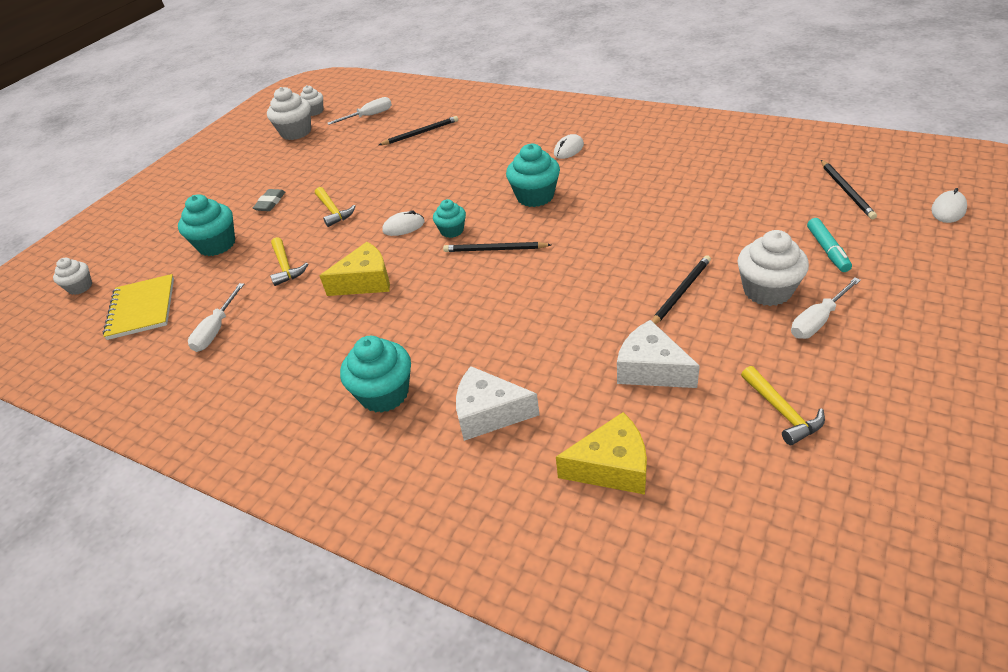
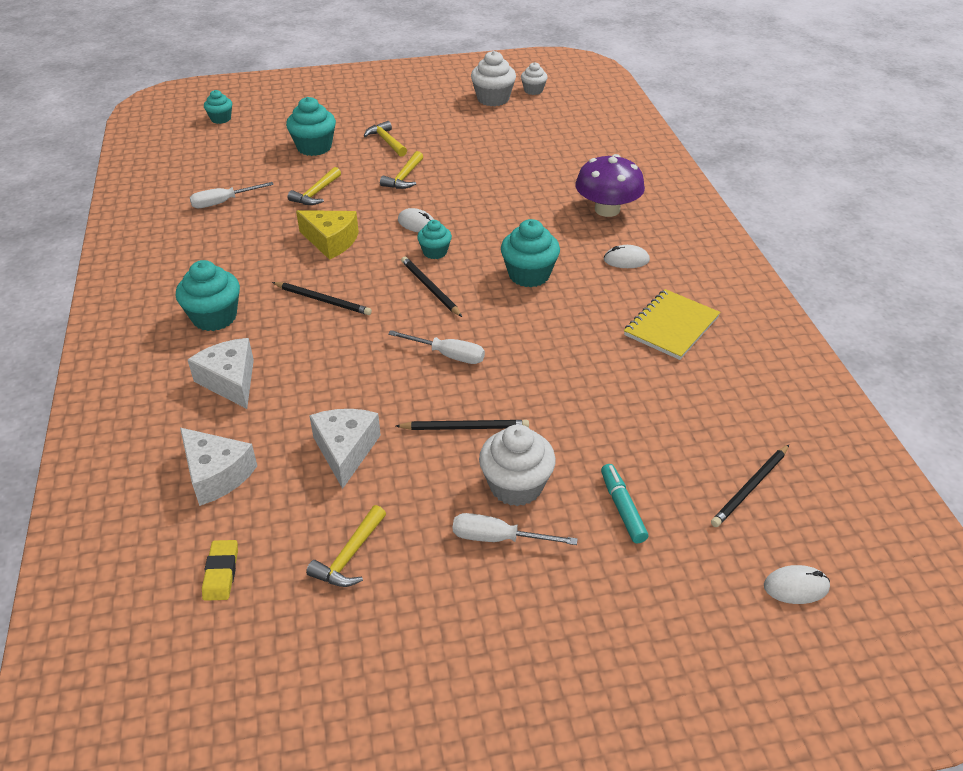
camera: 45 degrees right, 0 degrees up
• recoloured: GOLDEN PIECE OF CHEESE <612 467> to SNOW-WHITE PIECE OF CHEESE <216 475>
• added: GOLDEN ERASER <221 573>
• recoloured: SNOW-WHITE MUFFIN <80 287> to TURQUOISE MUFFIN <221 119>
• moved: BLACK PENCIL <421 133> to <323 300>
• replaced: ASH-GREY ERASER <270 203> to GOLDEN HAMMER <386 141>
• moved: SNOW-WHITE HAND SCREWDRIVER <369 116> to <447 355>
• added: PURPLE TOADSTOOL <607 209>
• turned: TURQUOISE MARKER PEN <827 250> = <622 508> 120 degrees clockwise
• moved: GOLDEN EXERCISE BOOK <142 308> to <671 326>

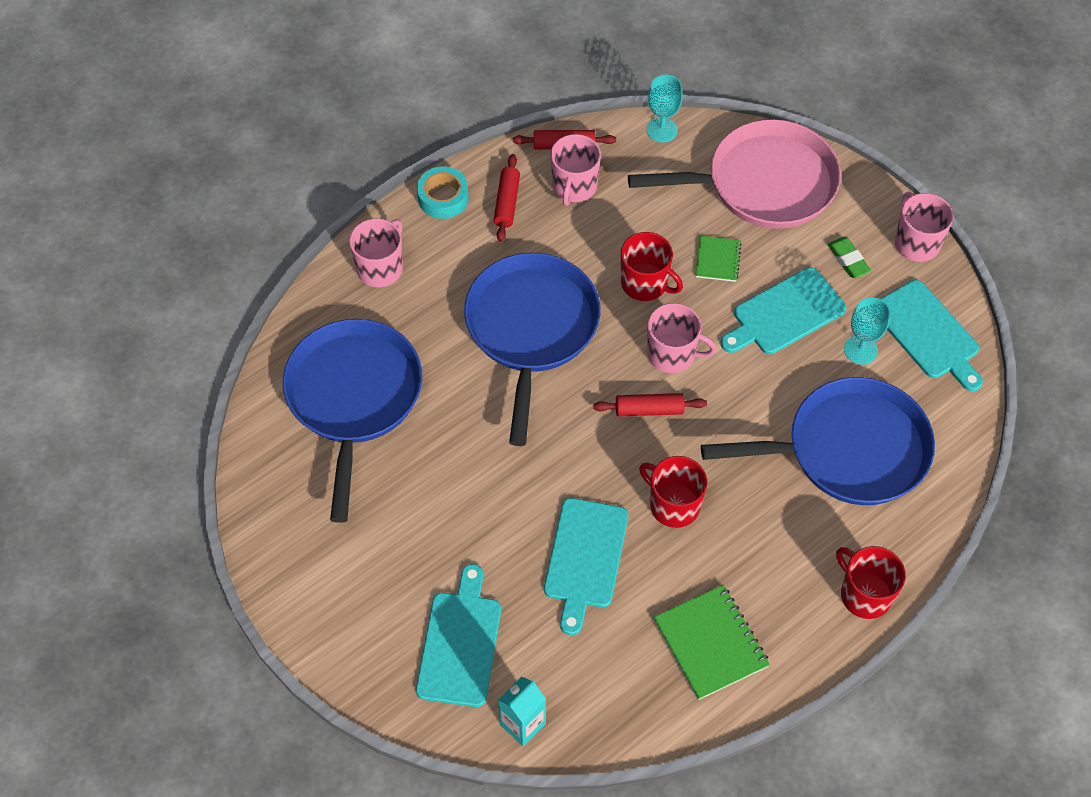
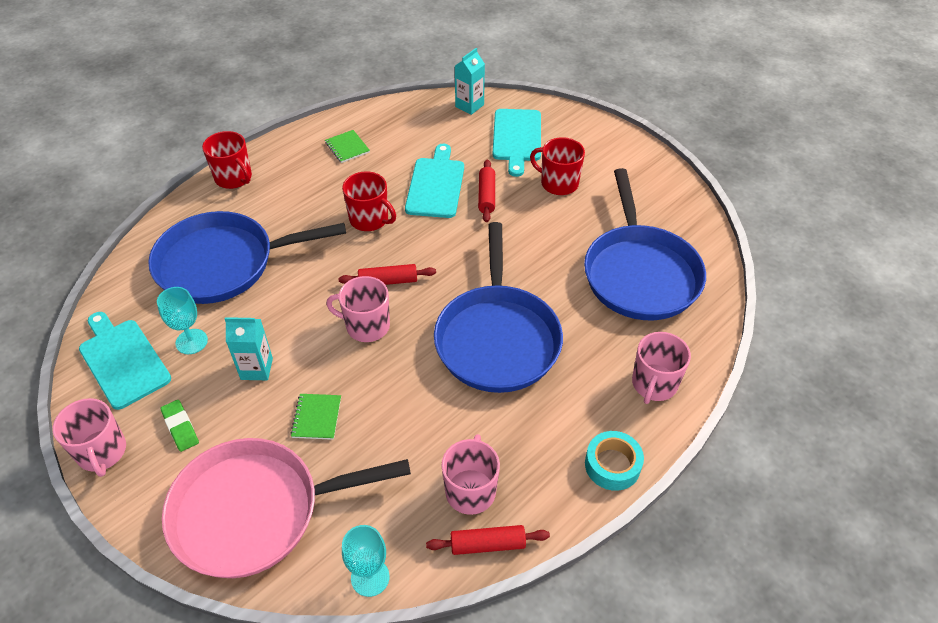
camera: 175 degrees right, 10 degrees down
• replaced: TURQUOISE CHOPPING BOARD <785 314> to TURQUOISE CARTON <256 369>
• resized: EMERALD EXERCISE BOOK <710 643> = <347 147> x0.58
• moved: RED PASTRY ROLLER <507 203> to <486 196>
• moved: RED TEA MUG <645 283> to <558 183>

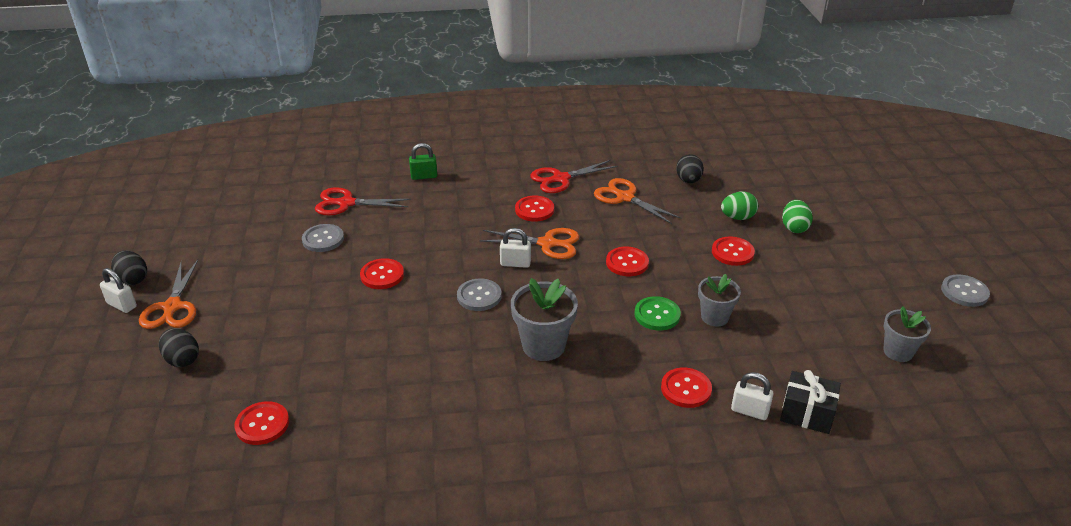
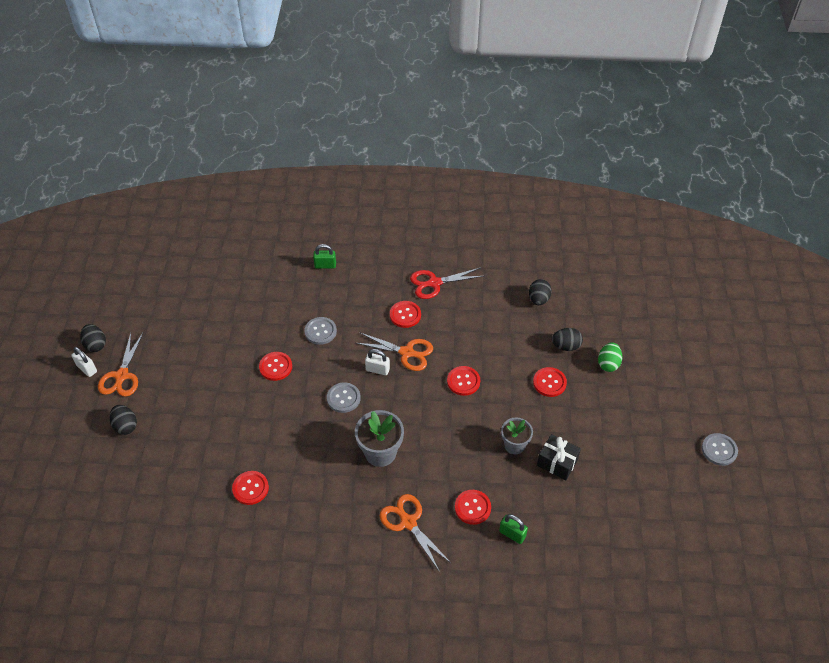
camera: 10 degrees right, 15 degrees up
• moved: RED SHIRT BUTTON <262 424> to <250 488>
• moved: ASH-GREY SHIRT BUTTON <323 239> to <320 331>
• moved: ORANGE SHEARS <624 197> to <408 522>
• recoloured: SNOW-WHITE PADLOCK <749 411> to EMERALD PADLOCK <512 534>
• moved: BLACK PRESENT <807 413> to <557 462>
• recoloured: EMERALD TOY EGG <737 217> to BLACK TOY EGG <566 346>
• removed: RED SHEARS <345 203>
• removed: EMERALD SHIRT BUTTON <657 315>
• removed: ASH-GREY FLOWER POT <898 352>

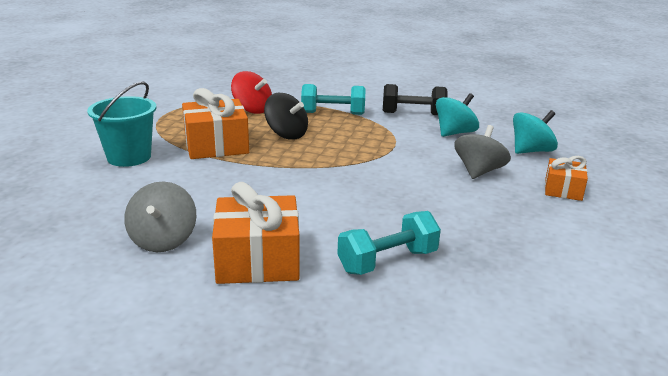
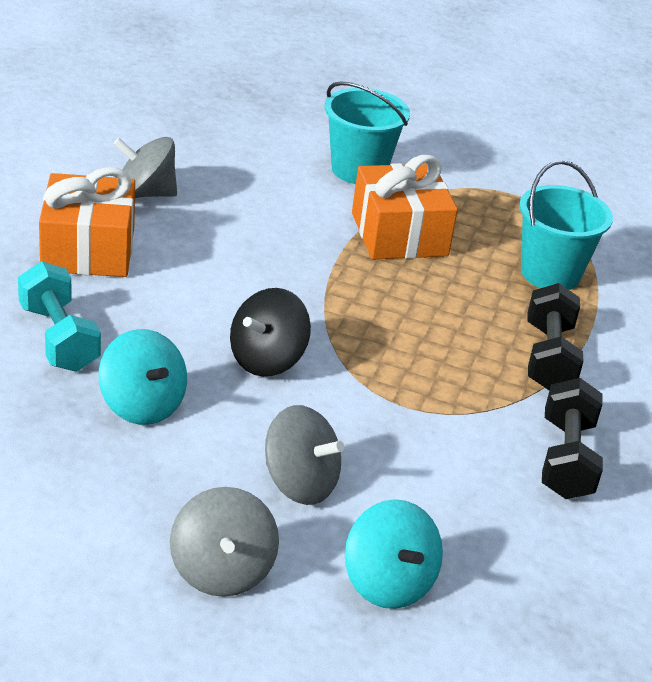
camera: 90 degrees right, 10 degrees up
• moved: TURQUOISE WHIRLIGIG <454 133> to <142 405>
• replaced: ORANGE PRESENT <563 190> to ASH-GREY WHIRLIGIG <222 570>
• moved: BLACK WHIRLIGIG <286 134> to <267 359>
• replaced: RED WHIRLIGIG <252 109> to TURQUOISE SAND BUCKET <550 273>
• recoloured: TURQUOISE DUMBBELL <333 113> to BLACK DUMBBELL <548 357>

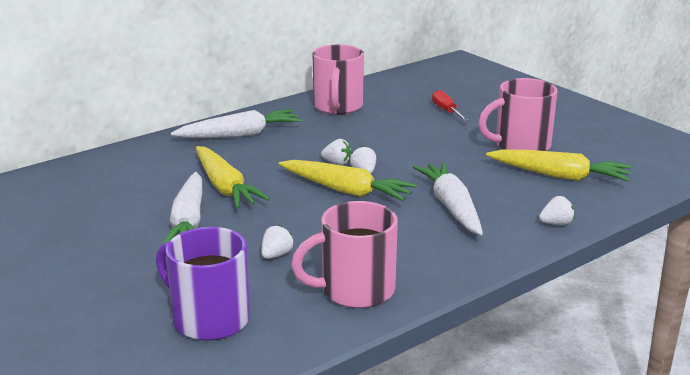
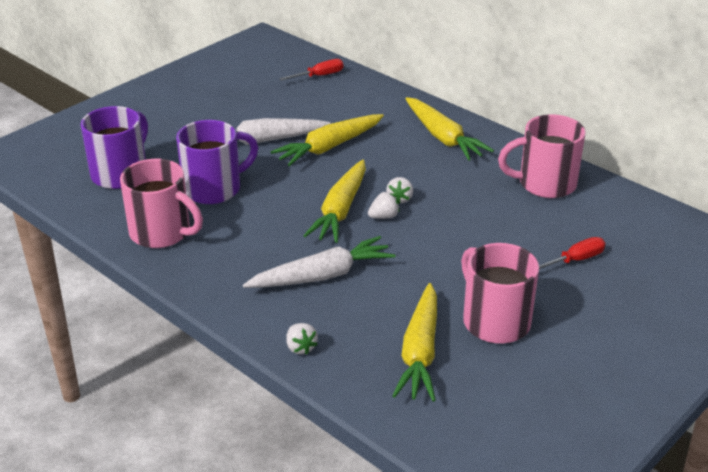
camera: 80 degrees right, 10 degrees up
• turned: PINK TEA MUG <355 290> = <162 233> 150 degrees clockwise
• replaced: SNOW-WHITE STRAWBERRY <276 255> to PURPLE TEA MUG <214 189>
• added: RED HAND SCREWDRIVER <319 76>
• recoloured: SNOW-WHITE ROOT VEGETABLE <240 135> to GOLDEN ROOT VEGETABLE <443 137>

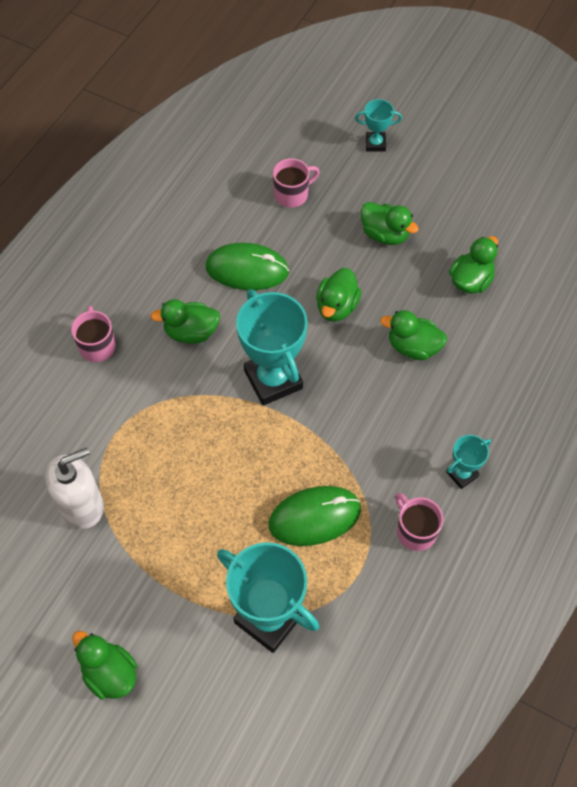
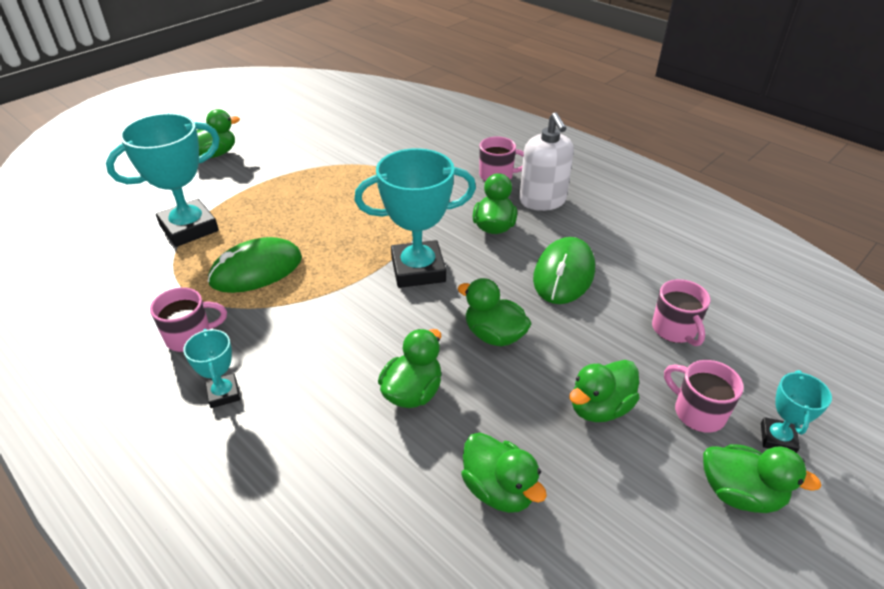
camera: 105 degrees right, 20 degrees down
• turned: EMERALD MOUSE <314 517> = <256 270> 60 degrees clockwise
• moved: SNOW-WHITE SOAP PUMP <82 505> to <542 201>
• added: PINK TEA MUG <698 412>
• added: EMERALD RUBBER DUCK <740 493>

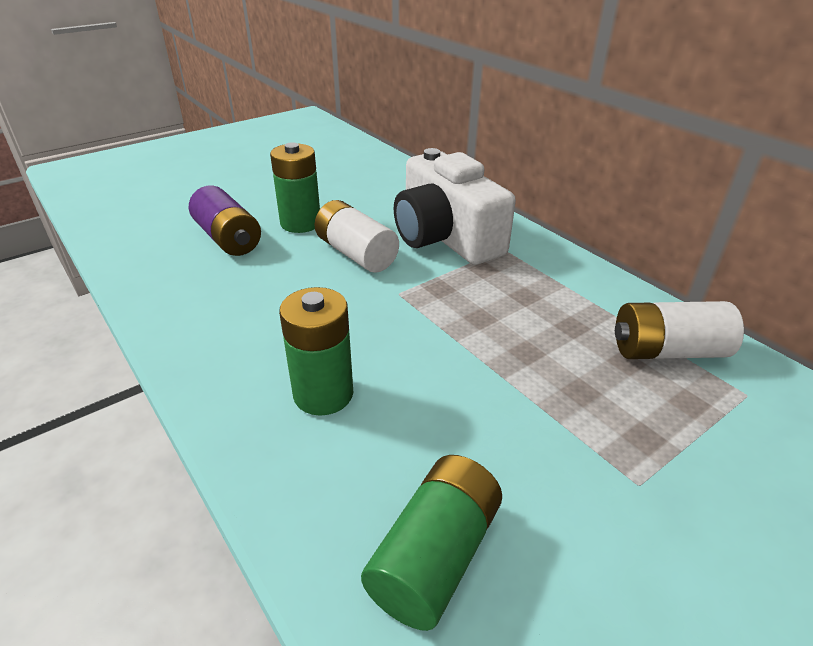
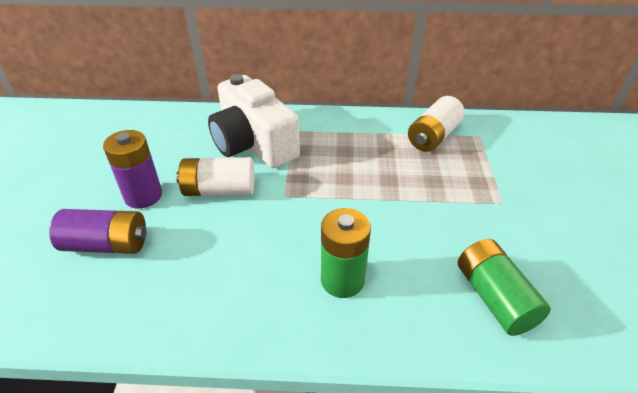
camera: 50 degrees left, 5 degrees up
• recoloured: EMERALD POWER CELL <300 223> to PURPLE POWER CELL <143 196>
• turned: SNOW-WHITE COMPACT CAMERA <445 237> = <253 143> 45 degrees clockwise

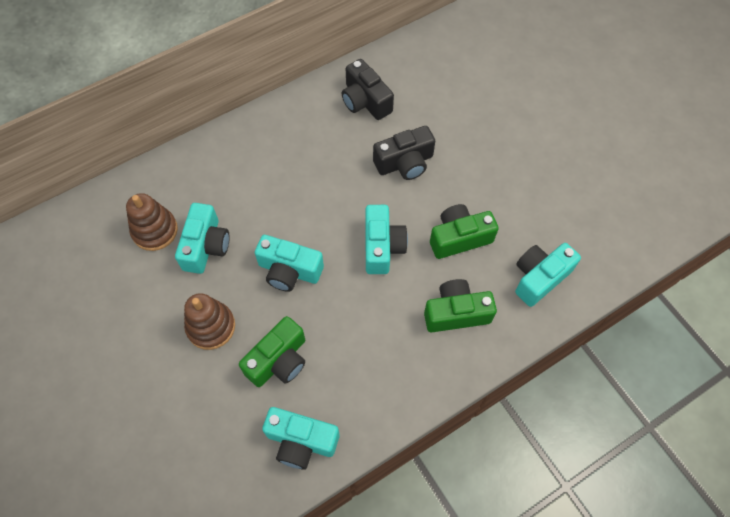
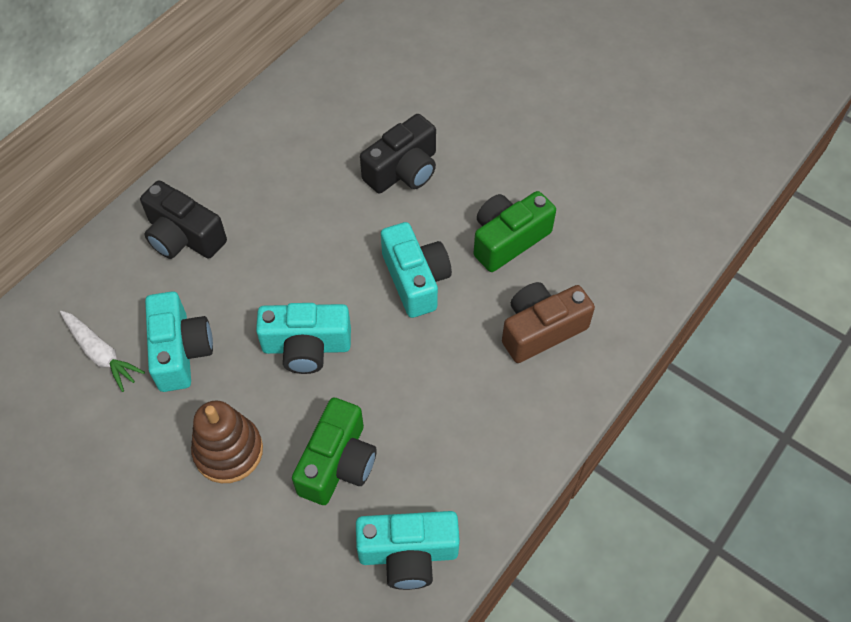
camera: 20 degrees left, 5 degrees down
• replaced: DARK BROWN STACKING RINGS <155 230> to SNOW-WHITE ROOT VEGETABLE <101 353>
• moved: BLACK COMPACT CAMERA <365 101> to <183 237>
• recoloured: EMERALD COMPACT CAMERA <456 313> to DARK BROWN COMPACT CAMERA <541 330>
• removed: TURQUOISE COMPACT CAMERA <539 278>

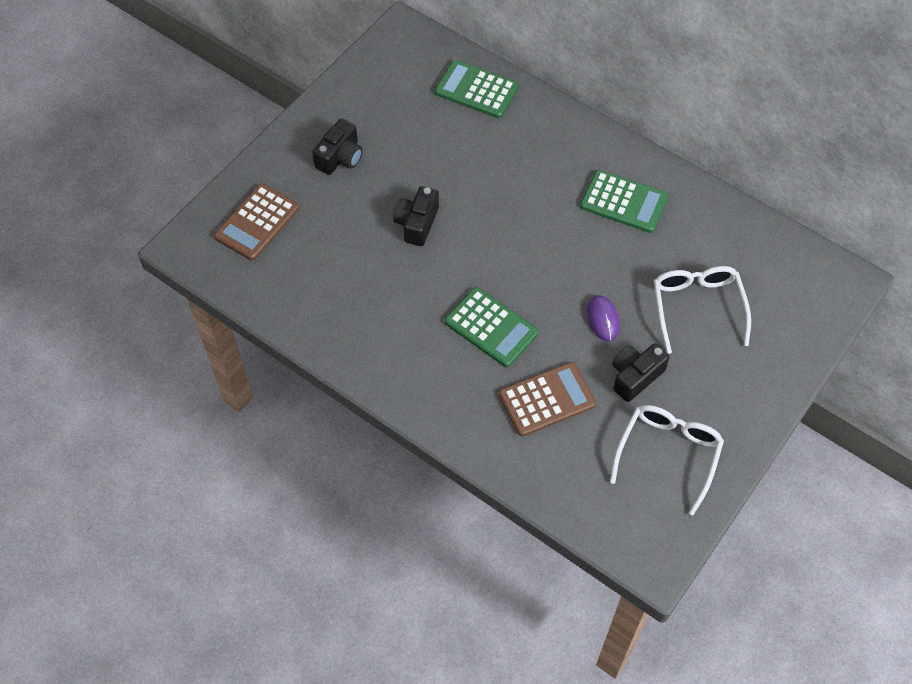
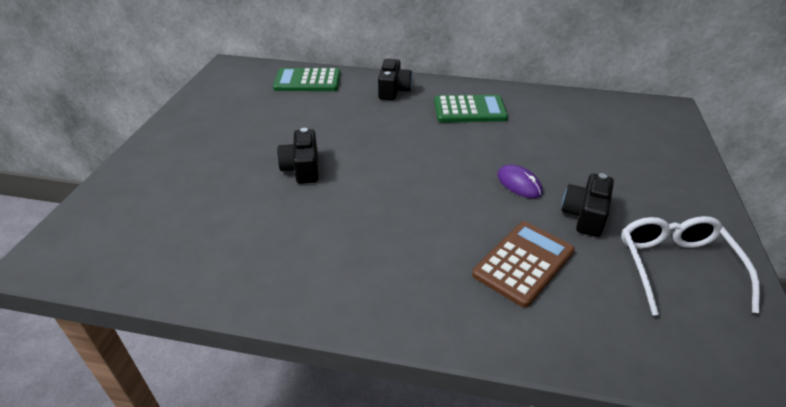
camera: 25 degrees left, 20 degrees down
• moved: BLACK COMPACT CAMERA <340 157> to <393 90>
• removed: DARK BROWN CALCULATOR <257 222>
• removed: EMERALD CALCULATOR <491 328>
• removed: SNOW-WHITE SPECTACLES <697 306>

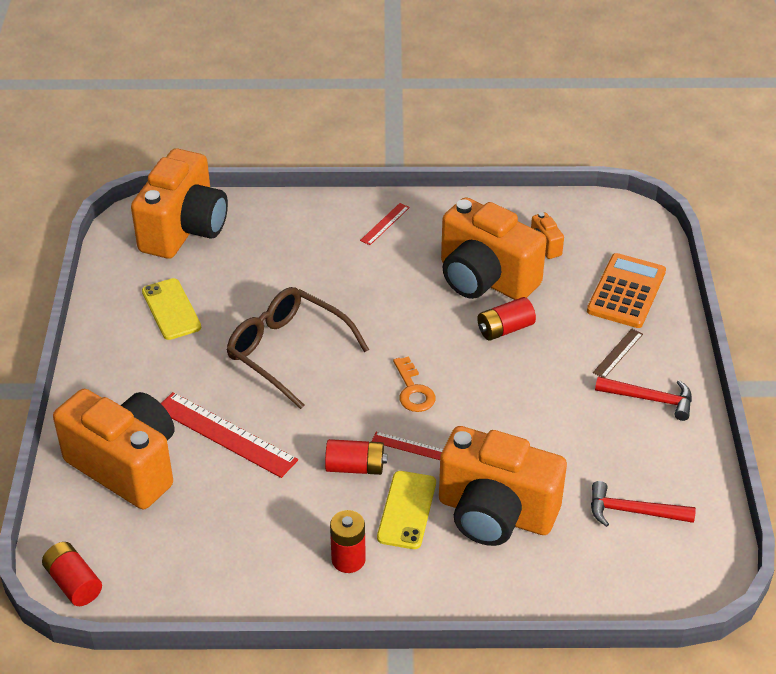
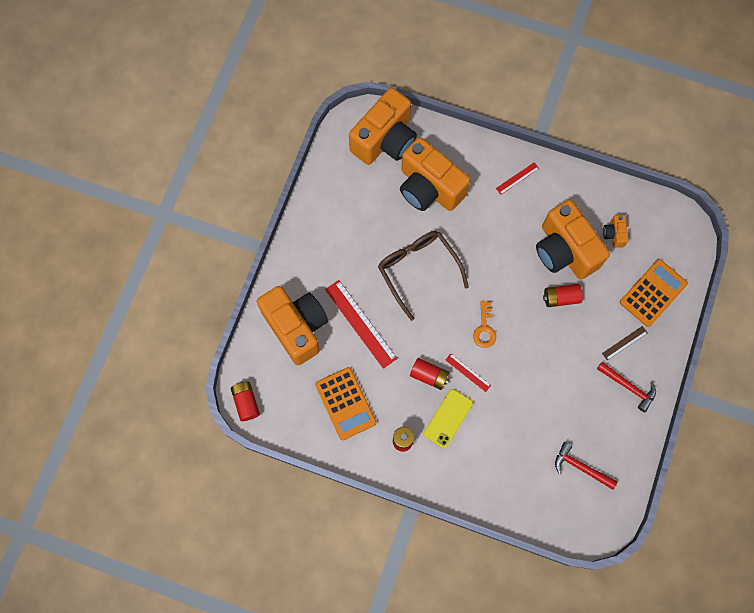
camera: 20 degrees right, 30 degrees up
• added: ORANGE CALCULATOR <345 403>
• moved: ORANGE COMPACT CAMERA <495 513> to <429 188>
• removed: GOLDEN SMARTPHONE <171 309>

